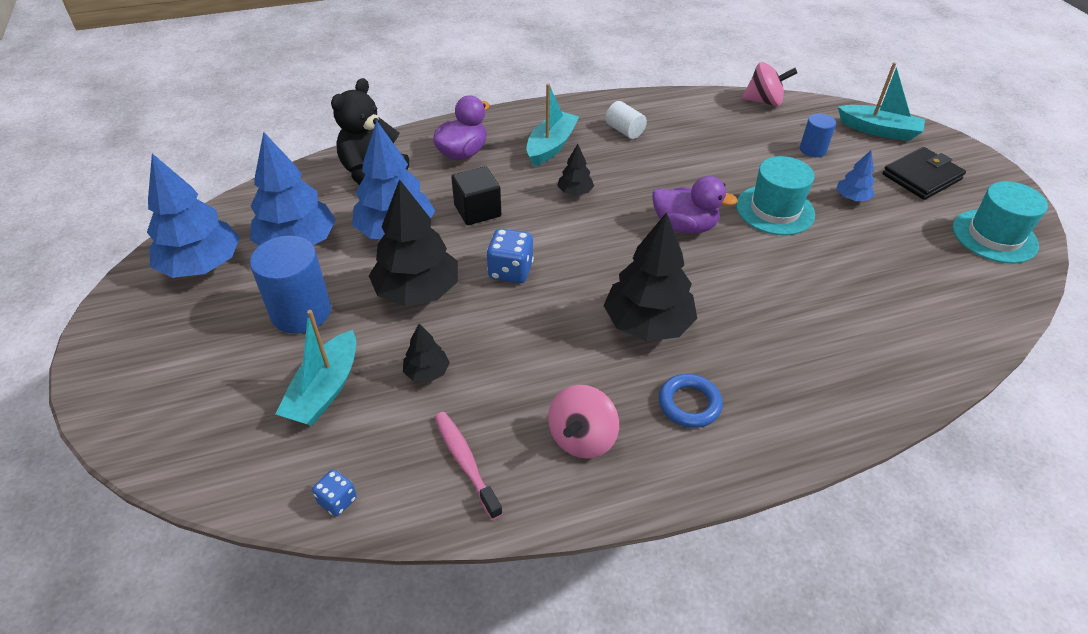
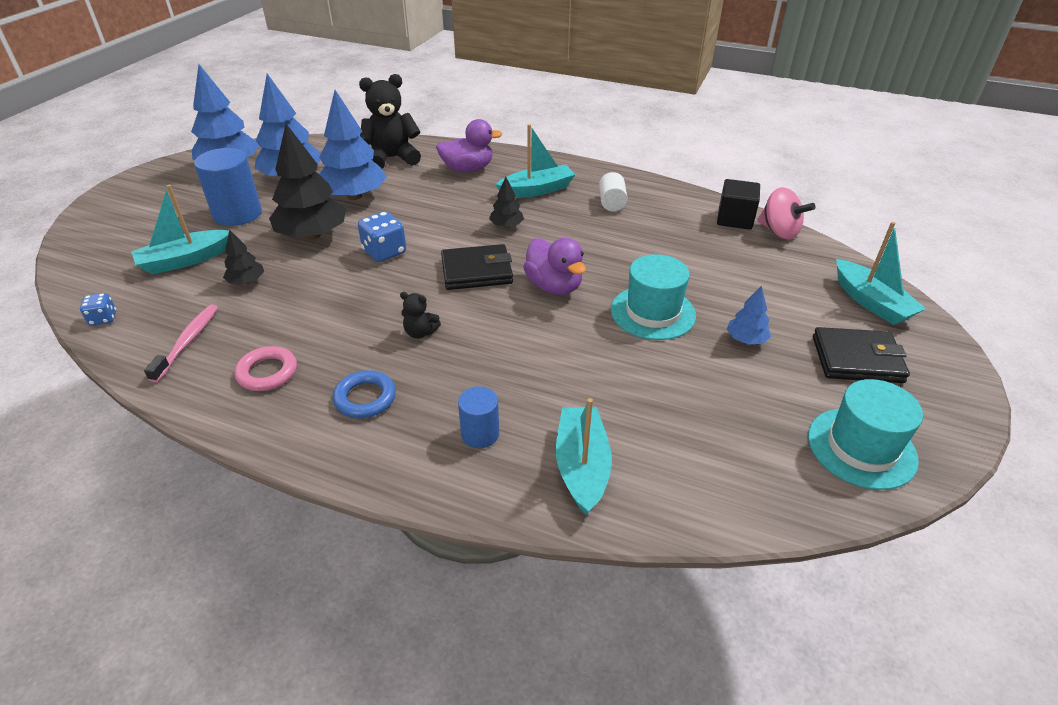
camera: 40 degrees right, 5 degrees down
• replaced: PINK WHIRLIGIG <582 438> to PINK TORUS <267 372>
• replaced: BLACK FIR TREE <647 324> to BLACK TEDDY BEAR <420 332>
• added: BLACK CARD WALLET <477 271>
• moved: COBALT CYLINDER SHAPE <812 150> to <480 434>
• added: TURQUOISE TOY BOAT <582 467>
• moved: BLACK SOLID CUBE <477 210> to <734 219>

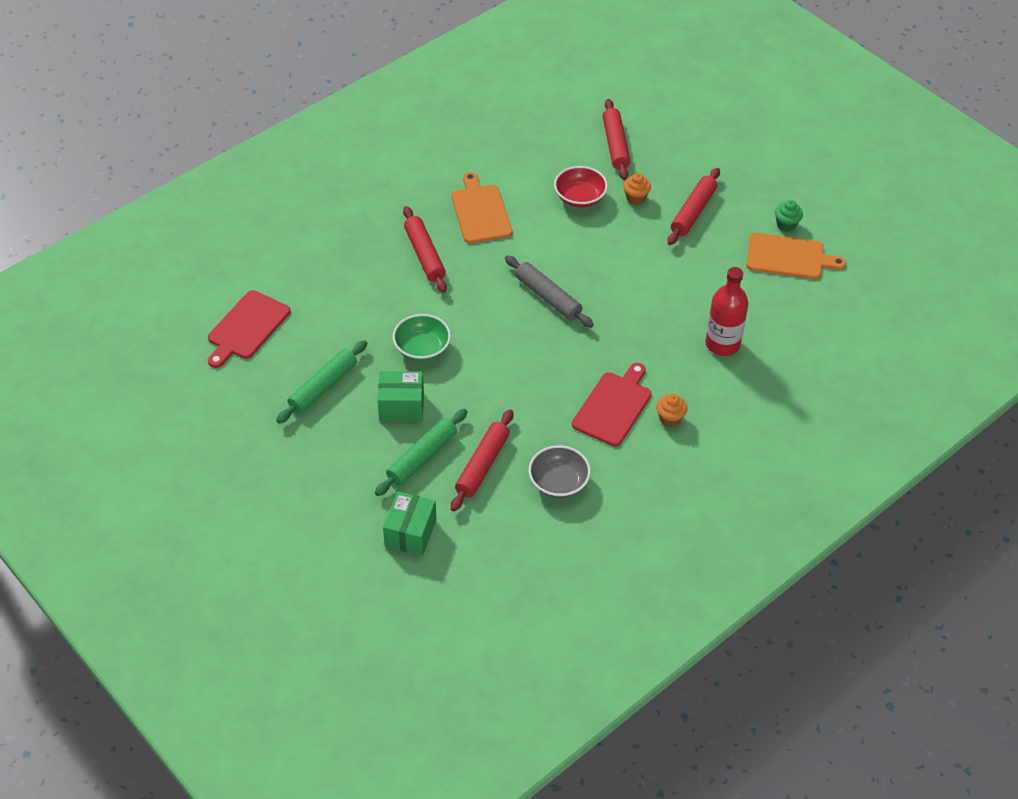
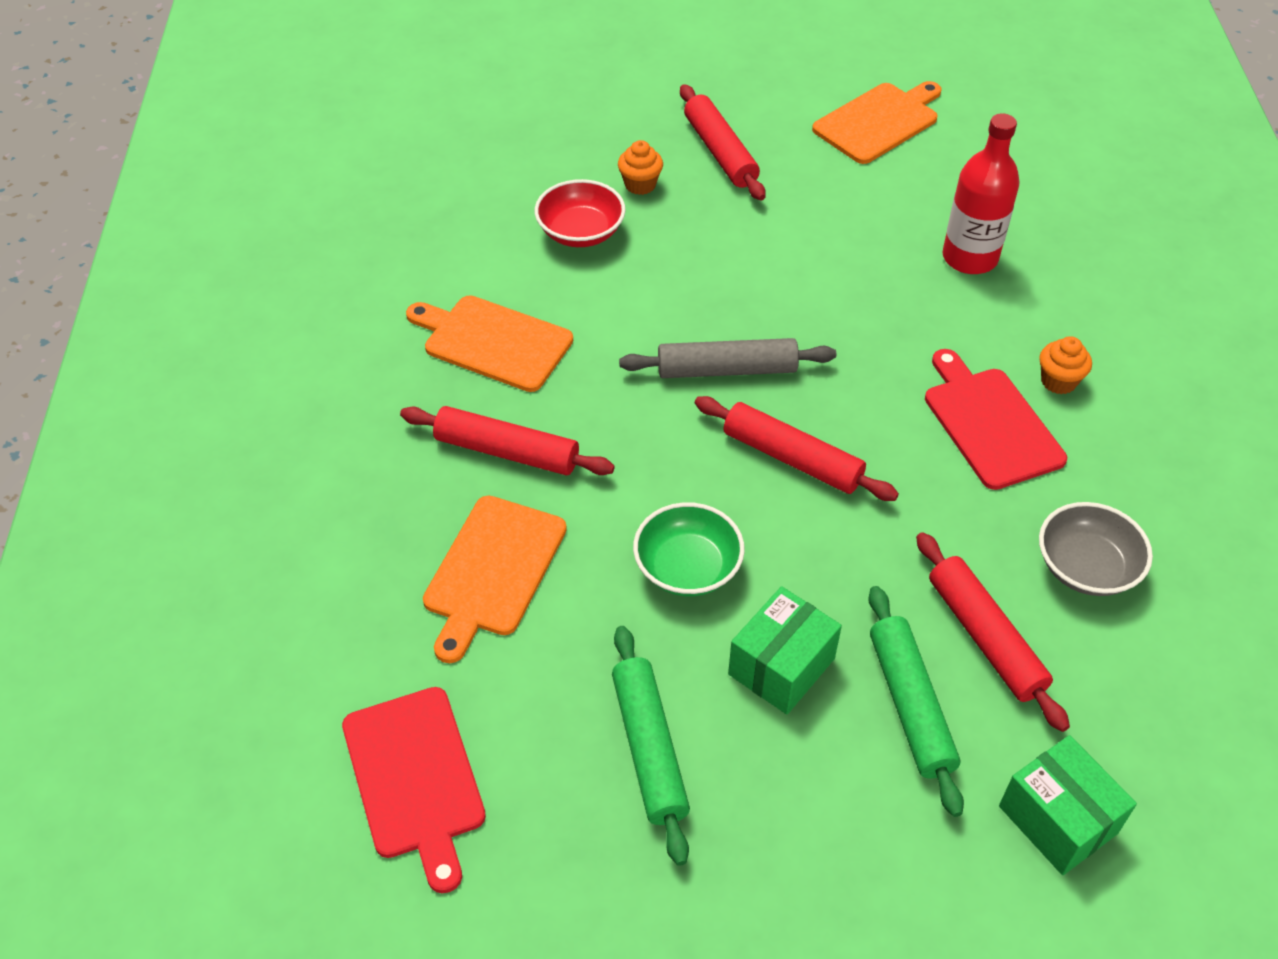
camera: 50 degrees left, 0 degrees up
• added: ORANGE CHOPPING BOARD <492 571>
• moved: RED PASTRY ROLLER <615 145> to <792 458>
• removed: EMERALD MUFFIN <786 225>

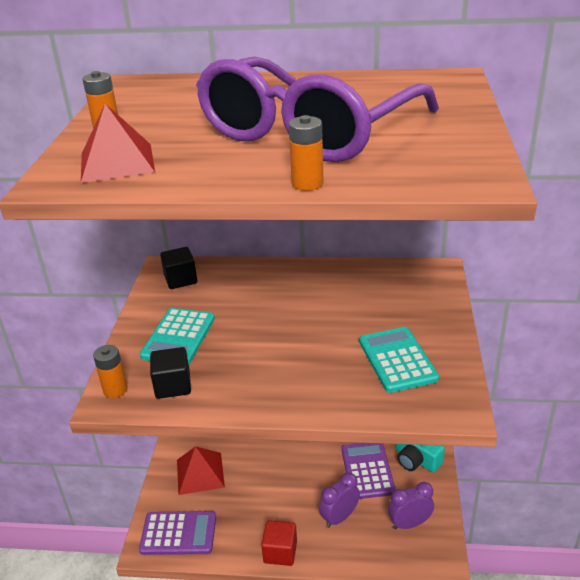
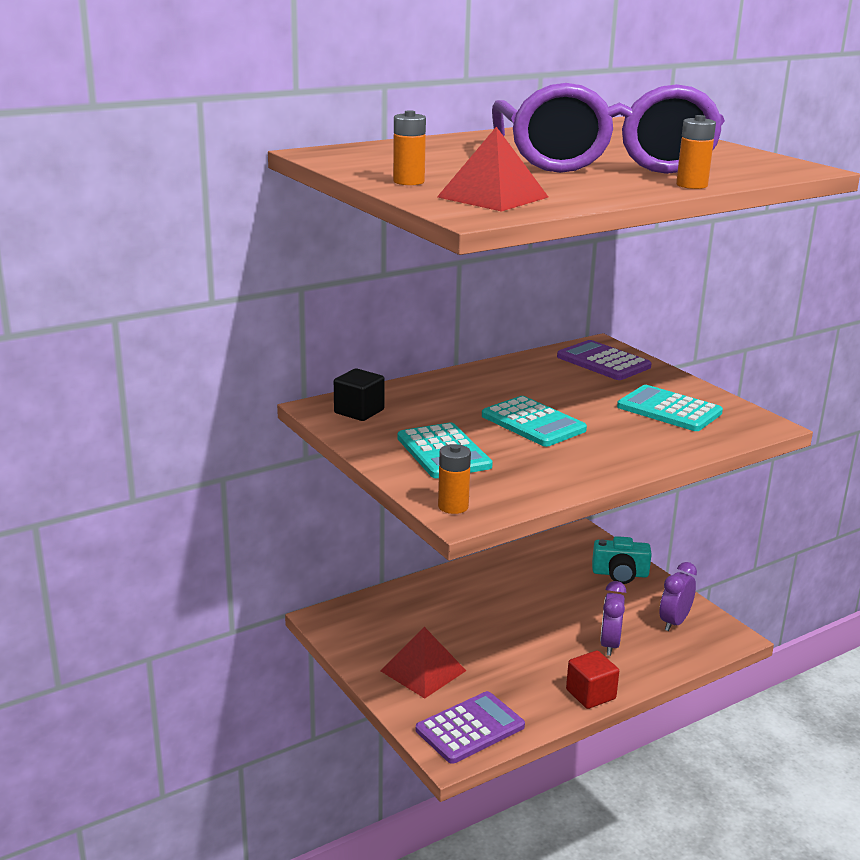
camera: 40 degrees left, 10 degrees down
• added: TURQUOISE CALCULATOR <533 423>
• moved: PURPLE CALCULATOR <367 470> to <603 362>
• removed: BLACK SOLID CUBE <173 385>

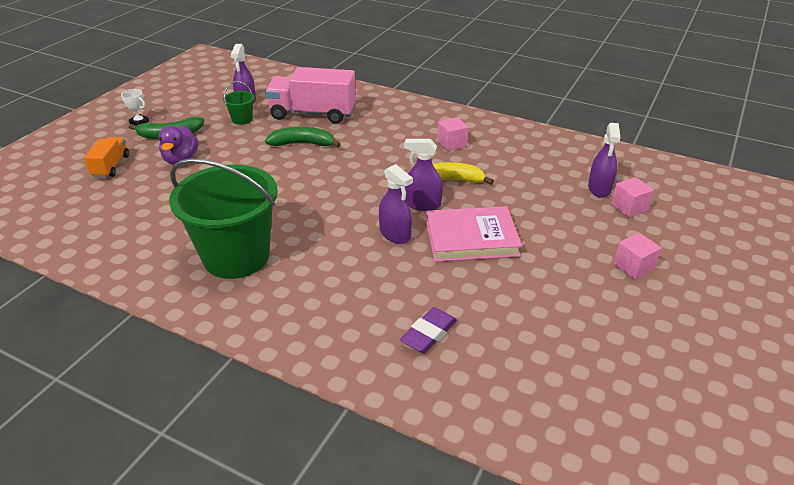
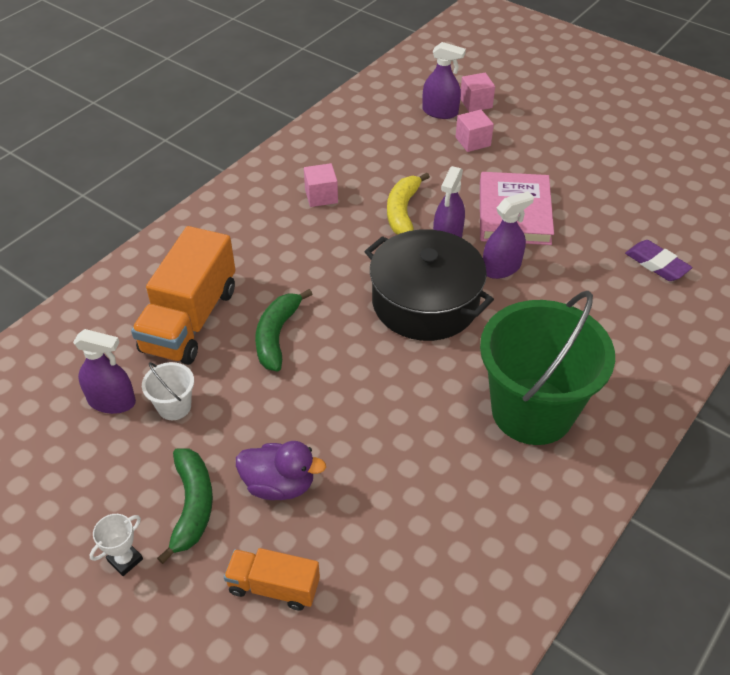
camera: 80 degrees left, 10 degrees up
• recoloured: PINK LORRY <313 114> to ORANGE LORRY <190 320>
• recoloured: EMERALD SAND BUCKET <242 119> to SNOW-WHITE SAND BUCKET <174 406>
• added: BLACK POT <425 302>
• moved: PINK SOLID CUBE <633 267> to <473 141>

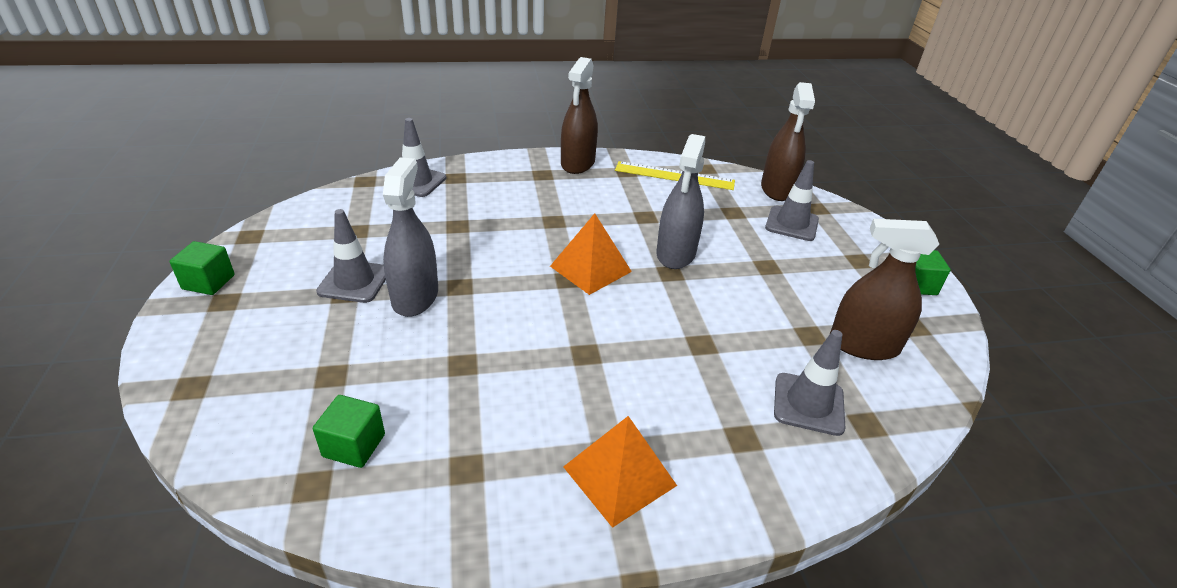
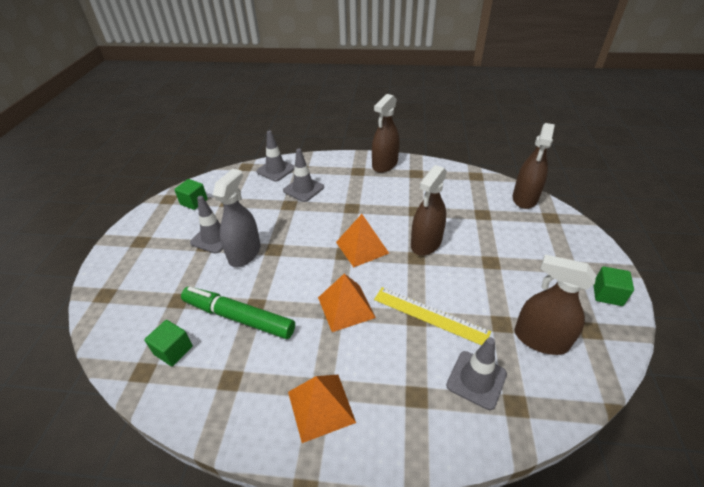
camera: 20 degrees right, 5 degrees up
• moved: EMERALD SOLID CUBE <208 282> to <194 202>
• added: EMERALD MARKER PEN <239 317>
• moved: ASH-GREY TRAFFIC CONE <791 224> to <303 189>
• added: ORANGE PYRAMID <346 307>
• moved: GOLDEN MEASURING STICK <674 176> to <430 315>
• recoloured: ASH-GREY SPRAY BOTTLE <676 253> to DARK BROWN SPRAY BOTTLE <426 243>

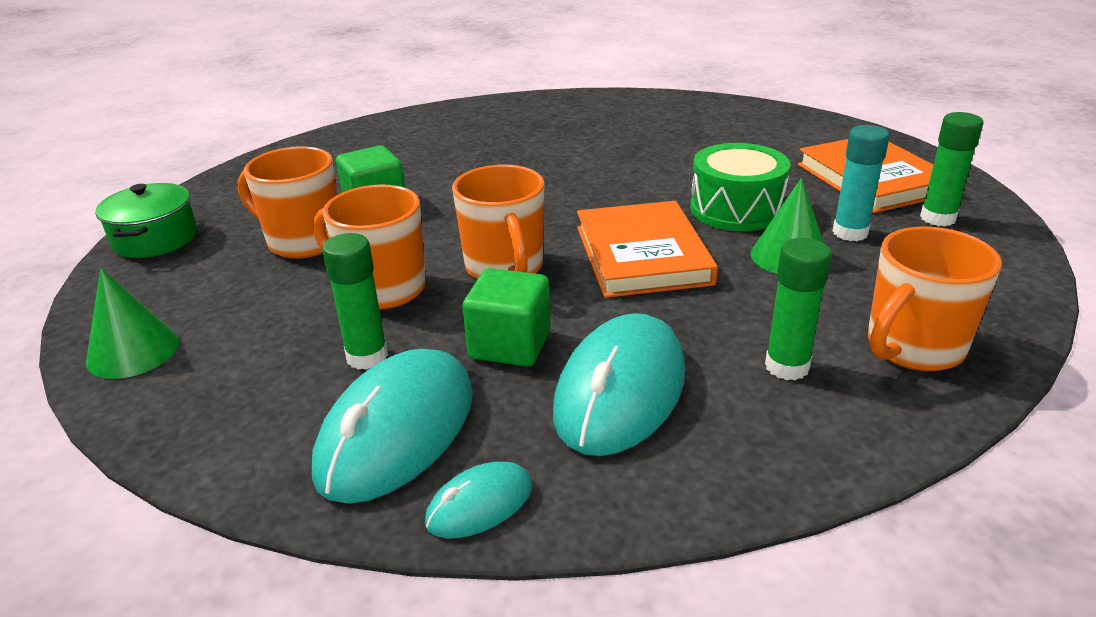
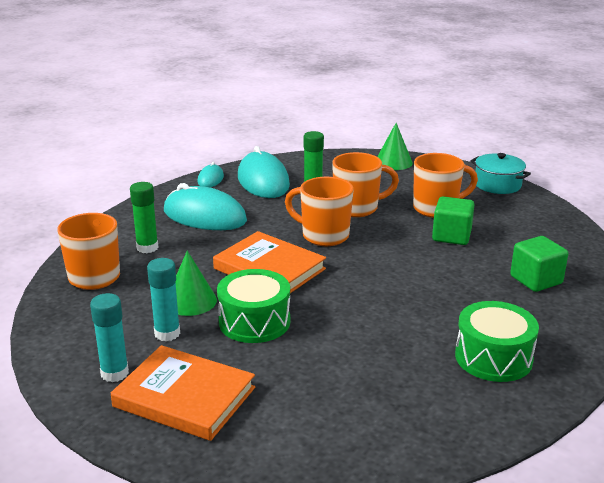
camera: 135 degrees right, 5 degrees down
• recoloured: EMERALD STICK OF GLUE <937 218> to TURQUOISE STICK OF GLUE <114 373>
• turned: TURQUOISE MOUSE <620 391> = <204 216> 45 degrees counterclockwise
• added: EMERALD TOY DRUM <493 357>
• recoloured: EMERALD POT <155 239> to TURQUOISE POT <497 185>
• moved: EMERALD SOLID CUBE <510 345> to <536 280>

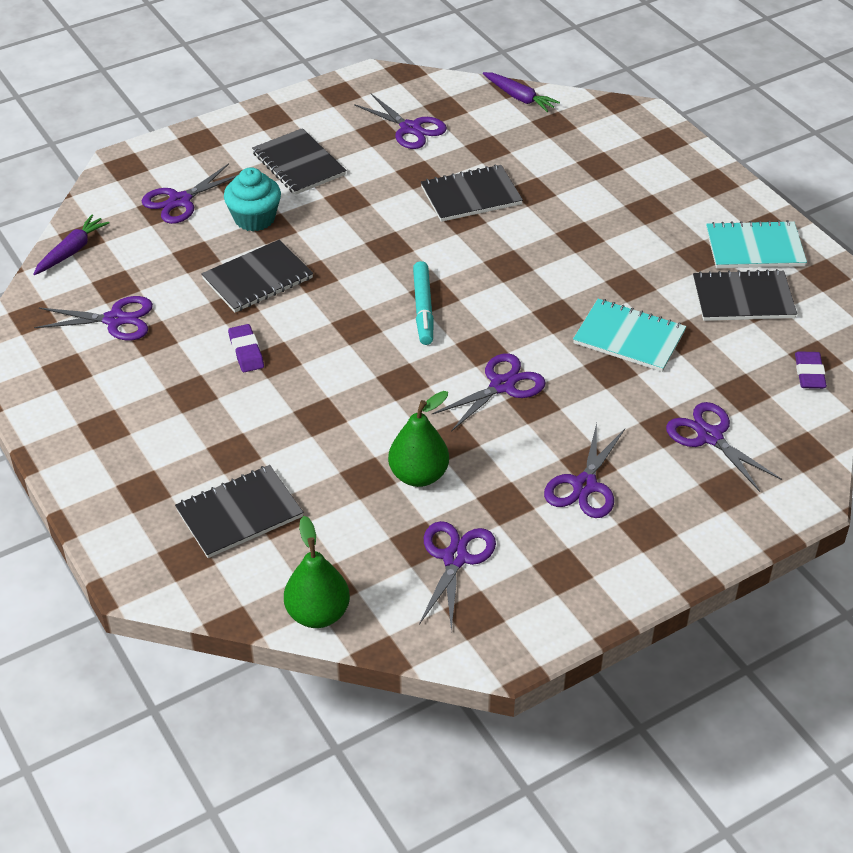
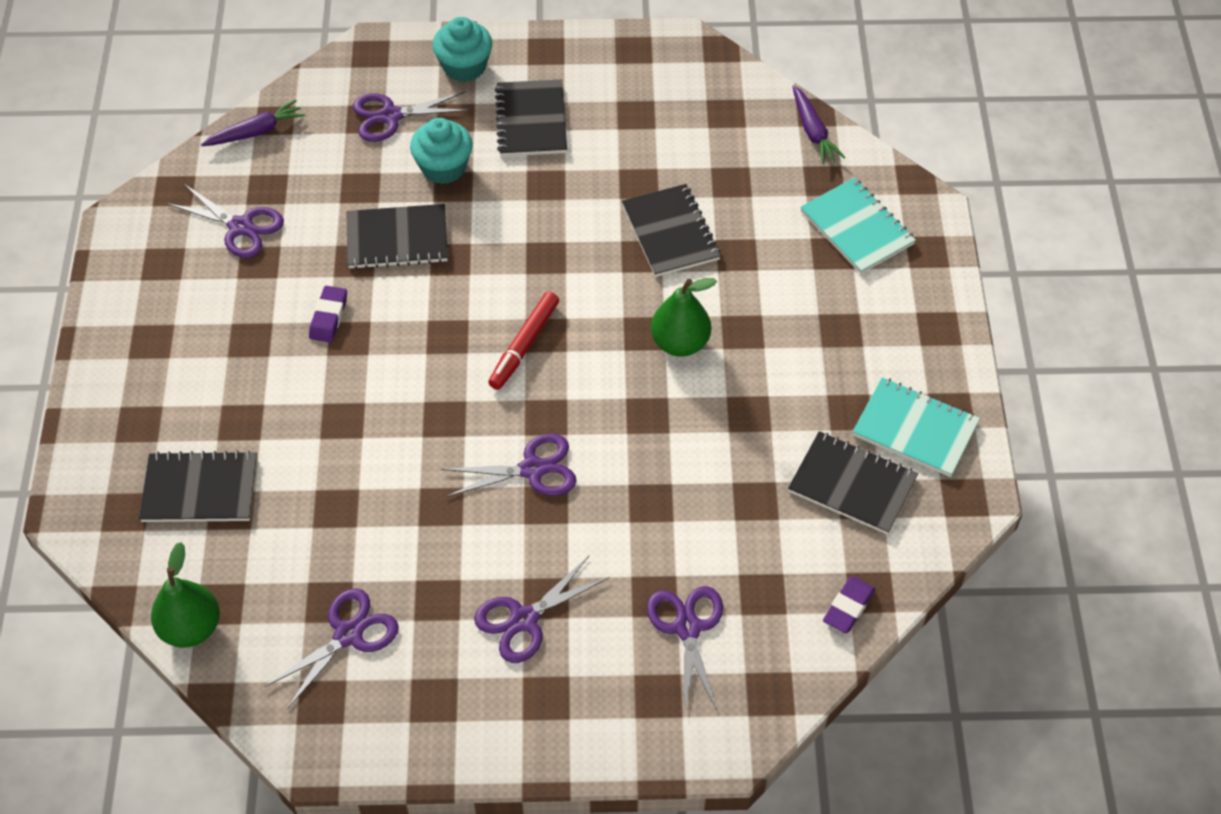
camera: 30 degrees right, 10 degrees up
• added: TURQUOISE MUFFIN <464 67>
• recoloured: TURQUOISE MARKER PEN <423 309> to RED MARKER PEN <524 345>
• turned: BLACK EXERCISE BOOK <471 196> = <670 232> 60 degrees clockwise
• moved: EMERALD PEAR FRUIT <418 475> to <680 343>
• moved: TURQUOISE EXERCISE BOOK <629 337> to <857 228>
• removed: PURPLE SHEARS <410 129>

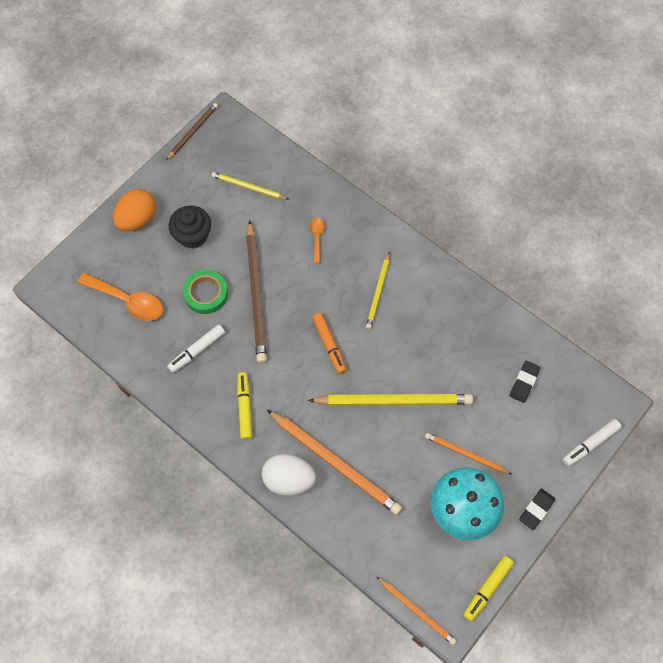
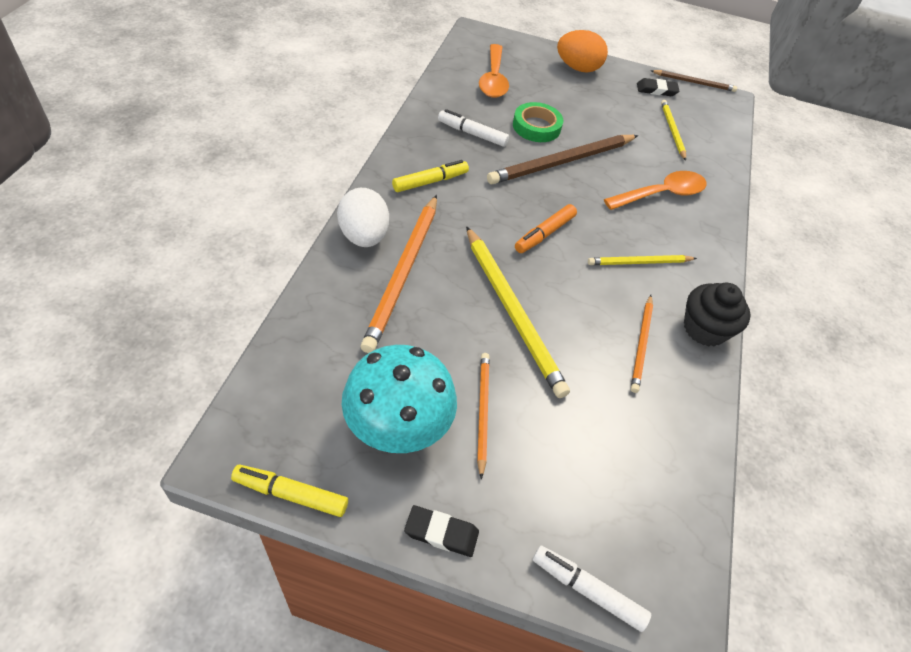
camera: 60 degrees right, 15 degrees down
• resized: ORANGE TABLESPOON <317 238> = <661 194> x1.87
• moved: ORANGE PENCIL <416 611> to <641 345>
• moved: BLACK ERASER <524 382> to <656 90>
• moved: BLACK MUFFIN <193 235> to <704 329>

